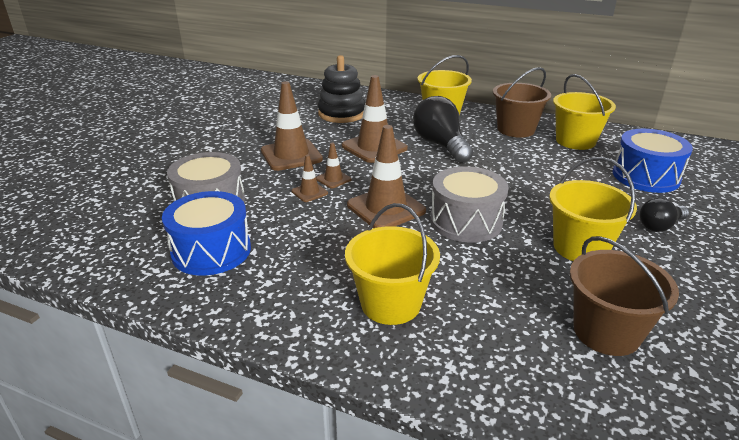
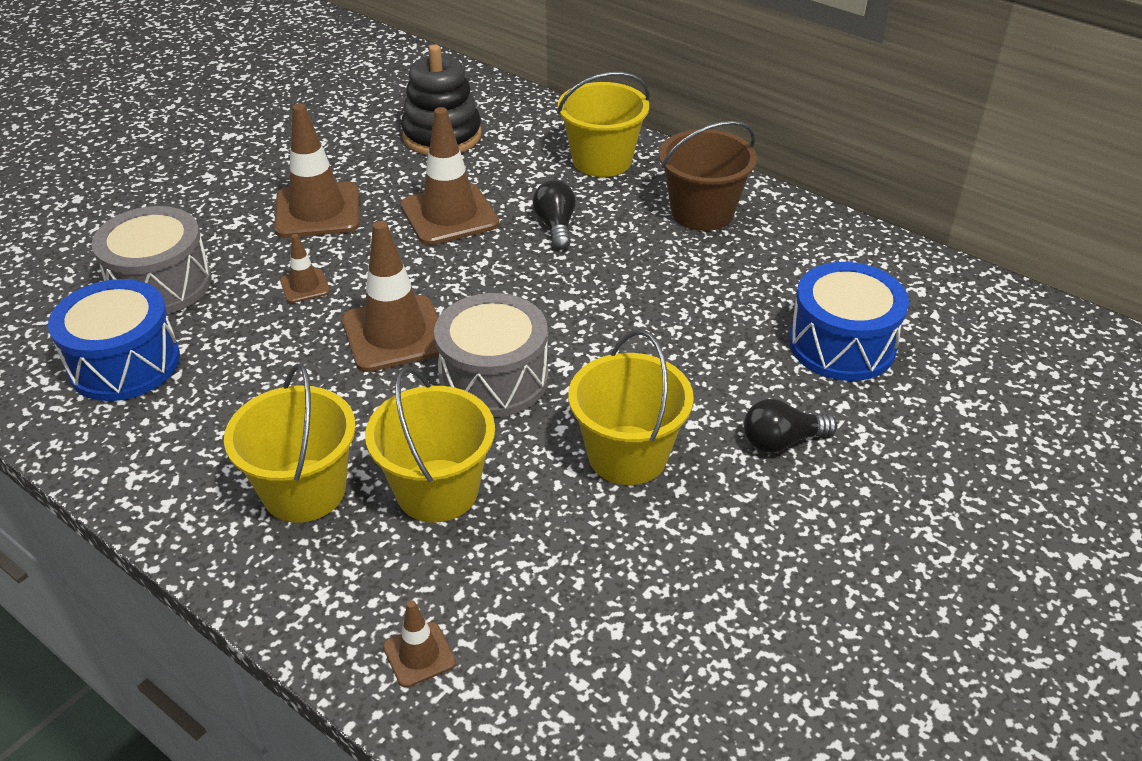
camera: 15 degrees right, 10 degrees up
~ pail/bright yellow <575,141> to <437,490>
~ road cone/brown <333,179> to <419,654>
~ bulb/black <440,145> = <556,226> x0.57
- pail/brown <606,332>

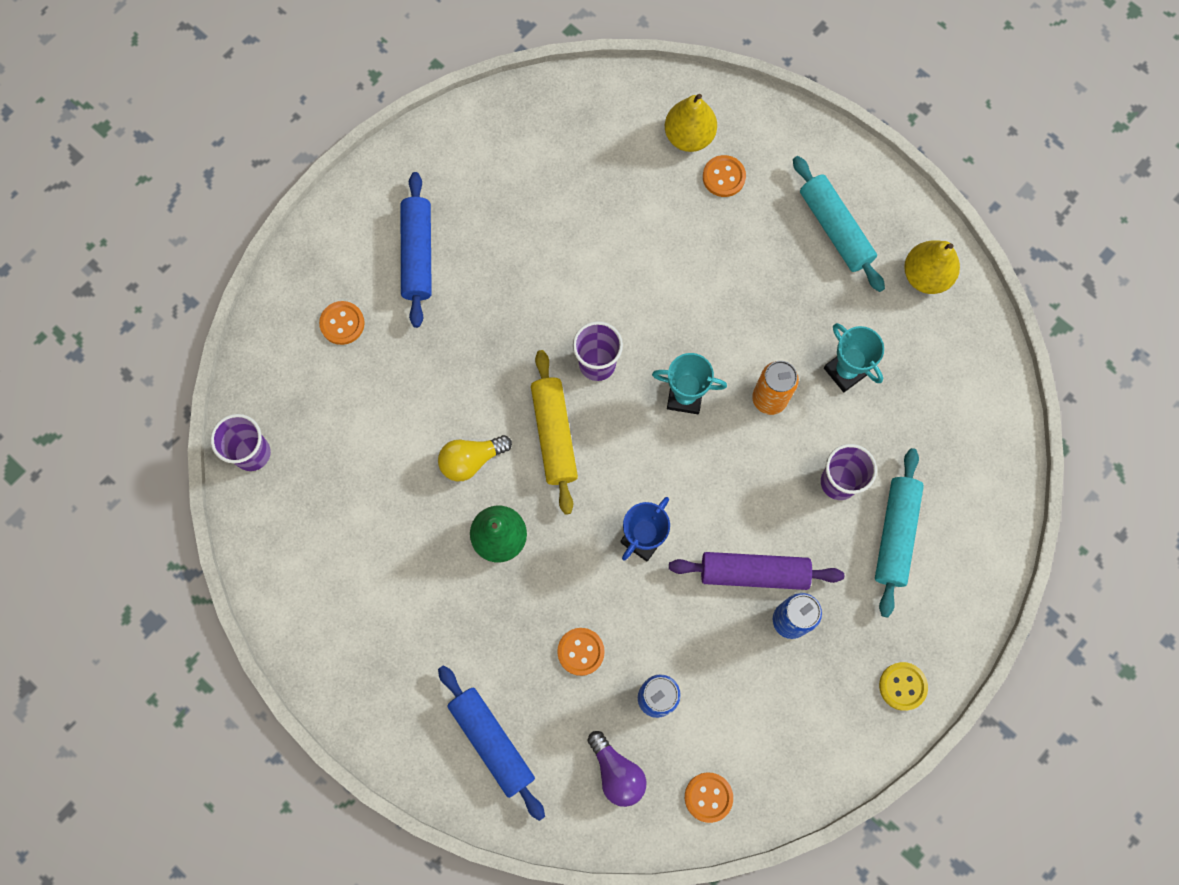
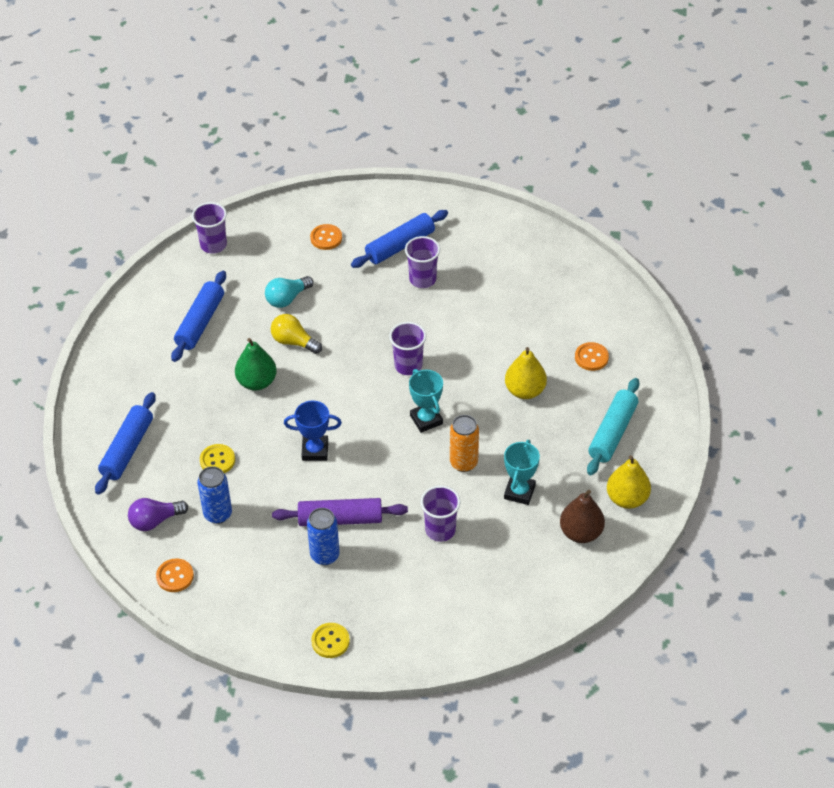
camera: 55 degrees right, 25 degrees down
~ bulb/violet <617,772> = <155,520> 45 degrees clockwise
+ pastry roller/blue <200,322>
~ sewing button/orange-coloured <581,651> to sewing button/bright yellow <217,460>
+ bulb/aqua <287,298>
~ pastry roller/violet <754,573> = <340,519> 60 degrees counterclockwise
+ tumbler/violet <422,279>
~ toy pear/bright yellow <689,136> to <525,391>
+ toy pear/brown <581,533>
- pastry roller/bright yellow <554,435>
- pastry roller/aqua <895,534>

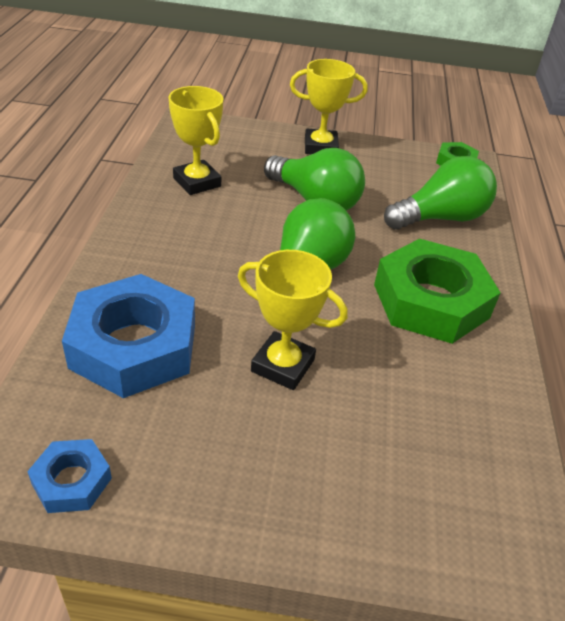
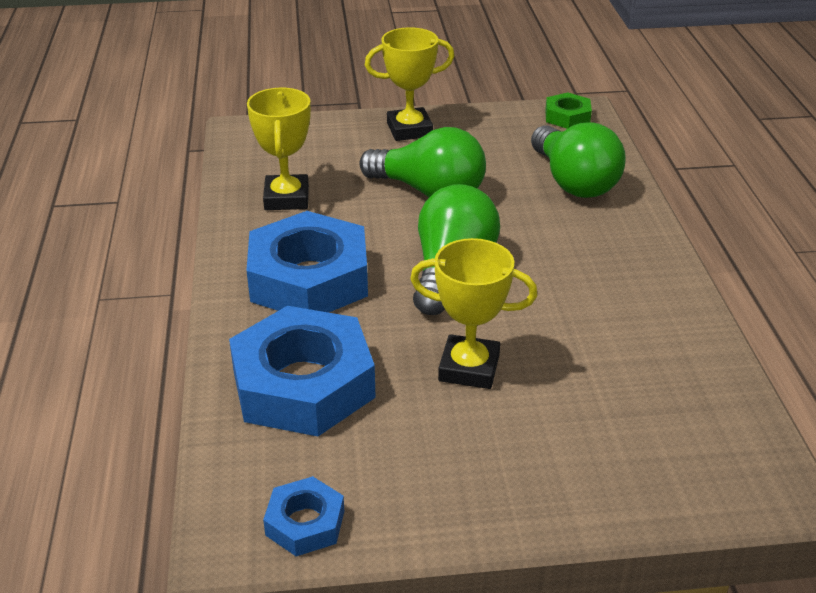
camera: 10 degrees left, 5 degrees down
+ hex nut/blue <309,278>
~ award cup/bright yellow <197,182> = <286,198> 45 degrees clockwise
~ bulb/emerald <440,218> = <573,182> 105 degrees clockwise
- hex nut/emerald <431,301>

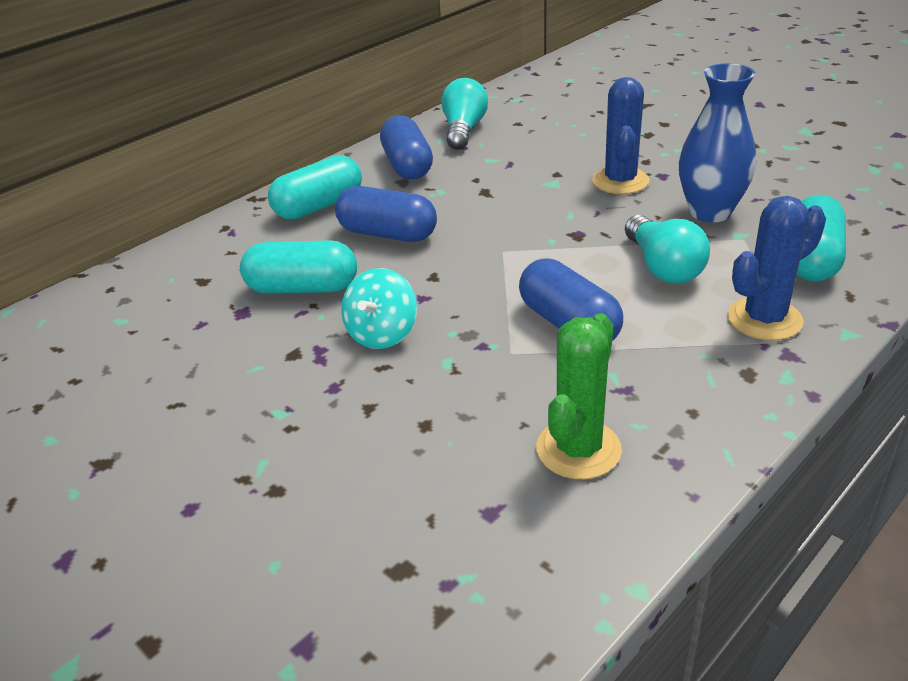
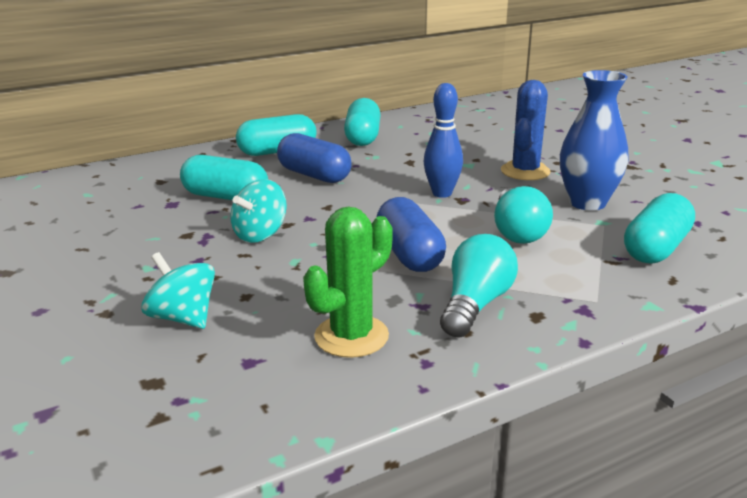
camera: 15 degrees right, 10 degrees down
+ spinning top/aqua <183,318>
~ pill shape/blue <407,165> to pill shape/aqua <362,137>
+ tenpin/blue <442,193>
~ bulb/aqua <463,130> to <475,304>
- cactus/blue <764,319>

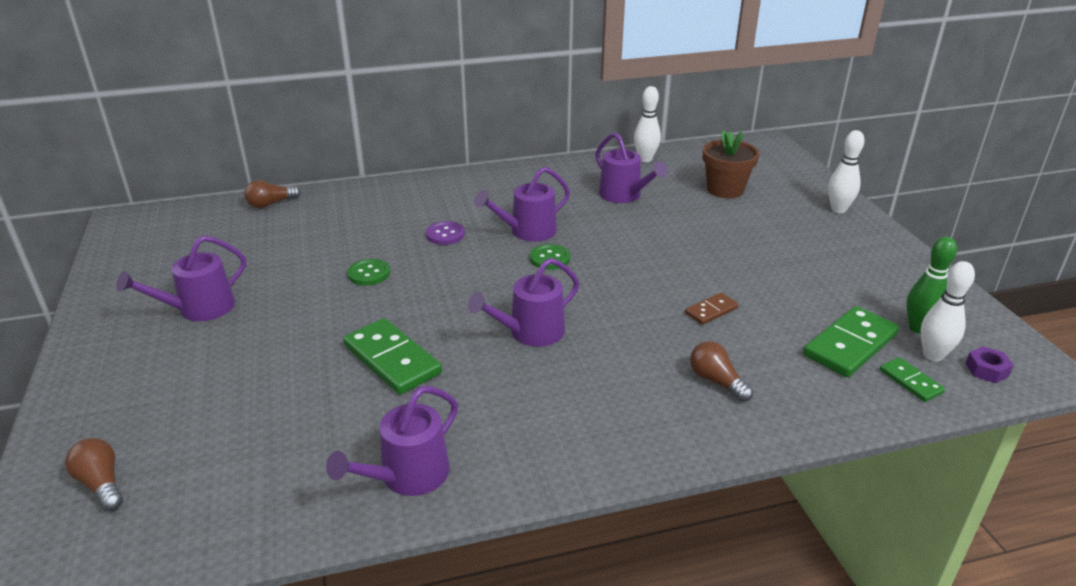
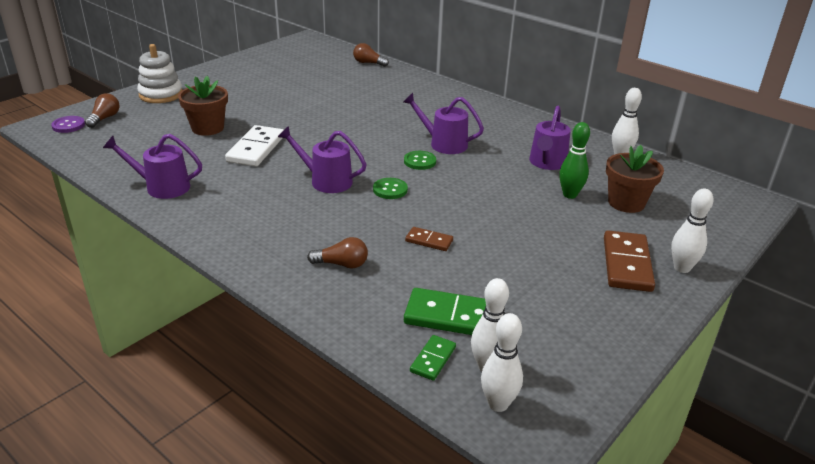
camera: 55 degrees right, 0 degrees up
~ sewing button/violet <445,234> to <68,125>
+ stacking toy/white <161,94>
+ potted plant/brown <208,128>
~ domino/emerald <392,359> to domino/white <256,149>
~ bulb/brown <716,381> = <342,264> 75 degrees clockwise
~ sewing button/emerald <369,274> to <390,190>
~ hex nut/violet <986,370> to tenpin/white <498,404>
~ tenpin/emerald <918,328> to <570,195>
+ domino/brown <626,264>
- watering pot/violet <199,309>

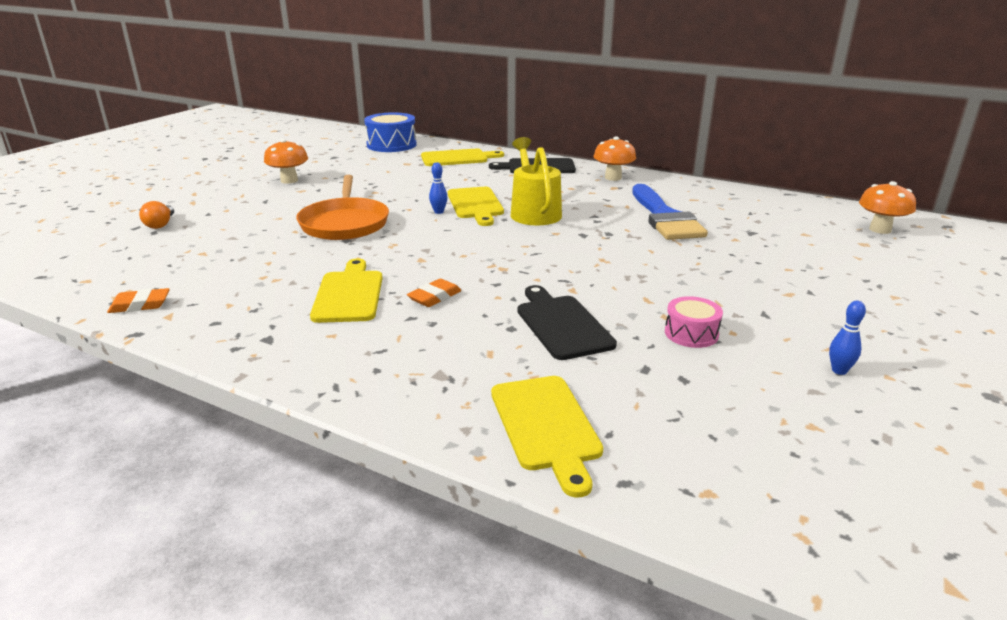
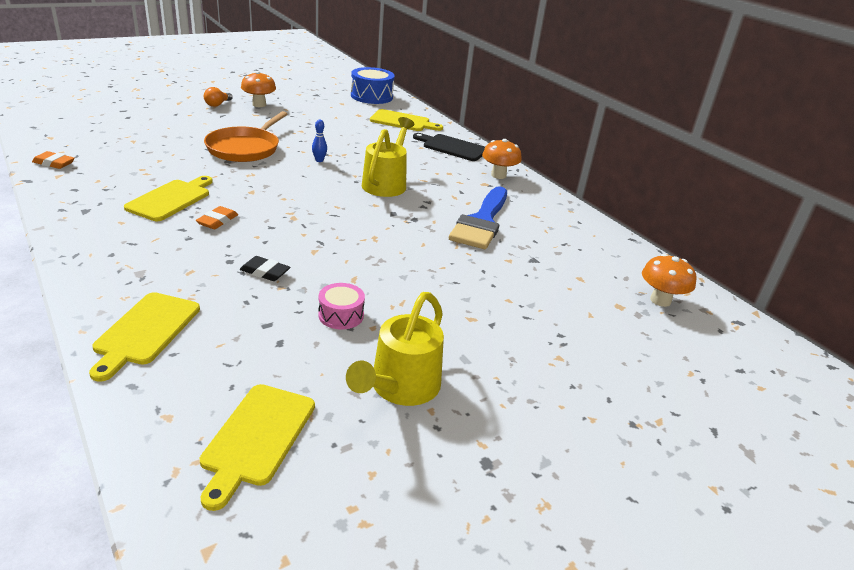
camera: 25 degrees right, 5 degrees up
~ pencil eraser/orange-coloured <434,297> = <217,221> 45 degrees counterclockwise
~ chopping board/bright yellow <475,205> to <257,438>
~ bulb/orange-coloured <160,224> to <217,104>
~ chopping board/black <562,324> to pencil eraser/black <265,272>
~ tenpin/blue <839,371> to watering pot/bright yellow <400,388>

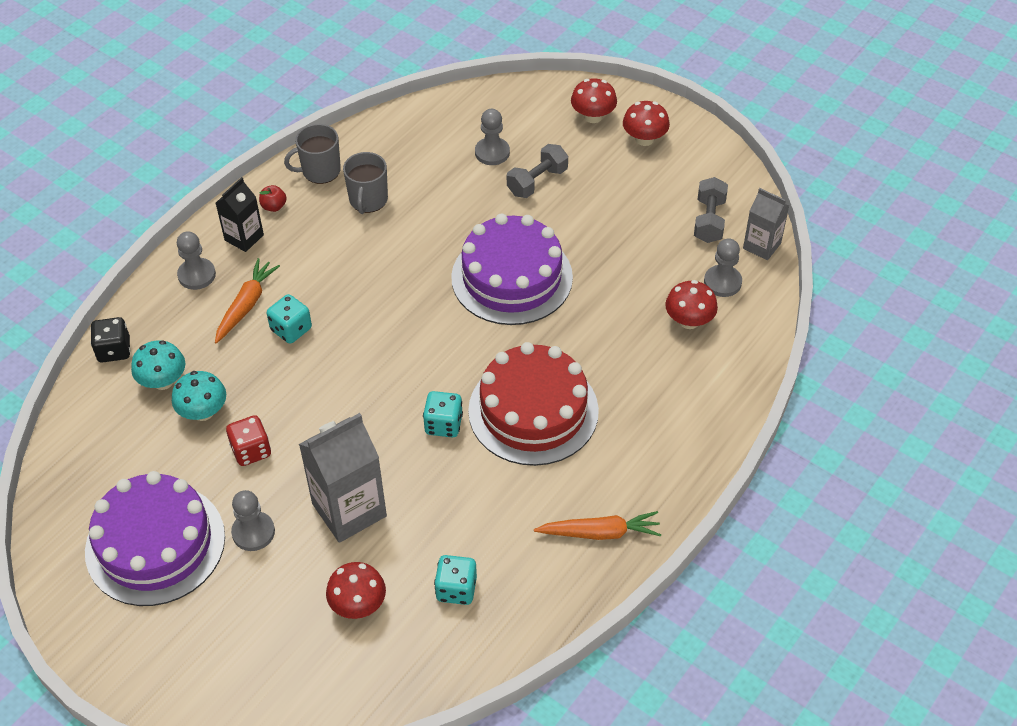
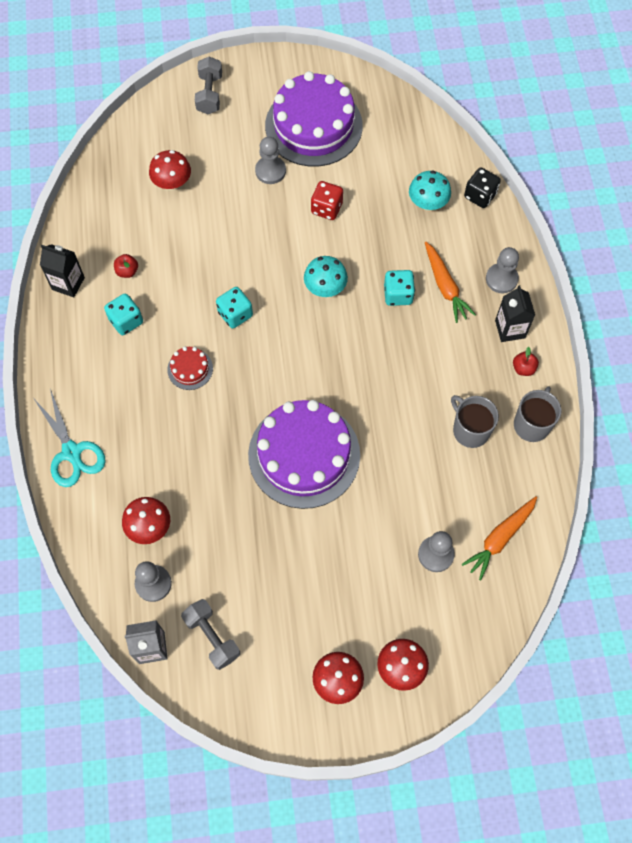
camera: 135 degrees right, 15 degrees up
+ pair of scissors/aqua <72,452>
+ carton/black <68,283>
~ game die/aqua <456,589> to <126,321>
+ toy apple/scarlet <127,271>
~ layer cake/scarlet <533,411> = <190,369> x0.42
~ dumbbell/ash-grey <537,181> to <209,94>
~ toadstool/aqua <203,412> to <325,287>
~ carrot/orange-coloured <600,533> to <500,538>
- carton/ash-grey <349,510>

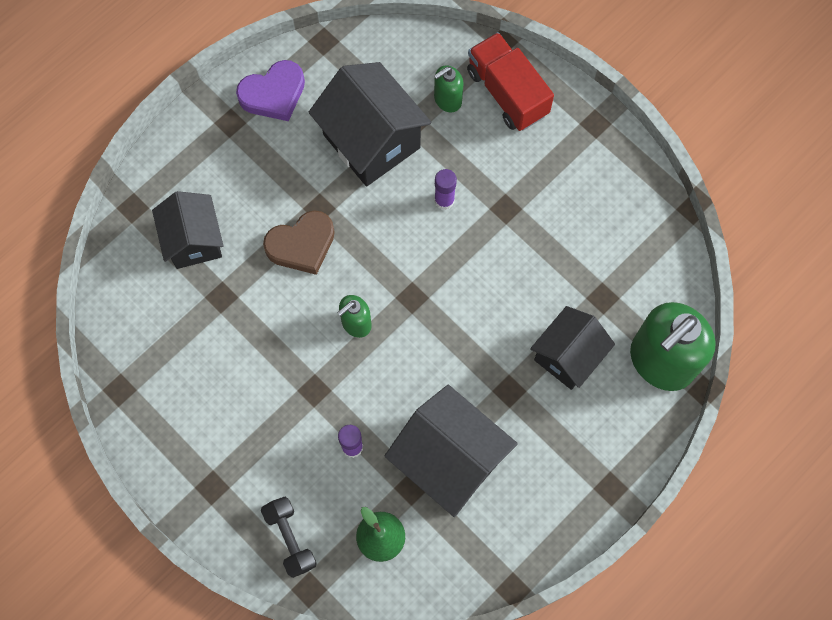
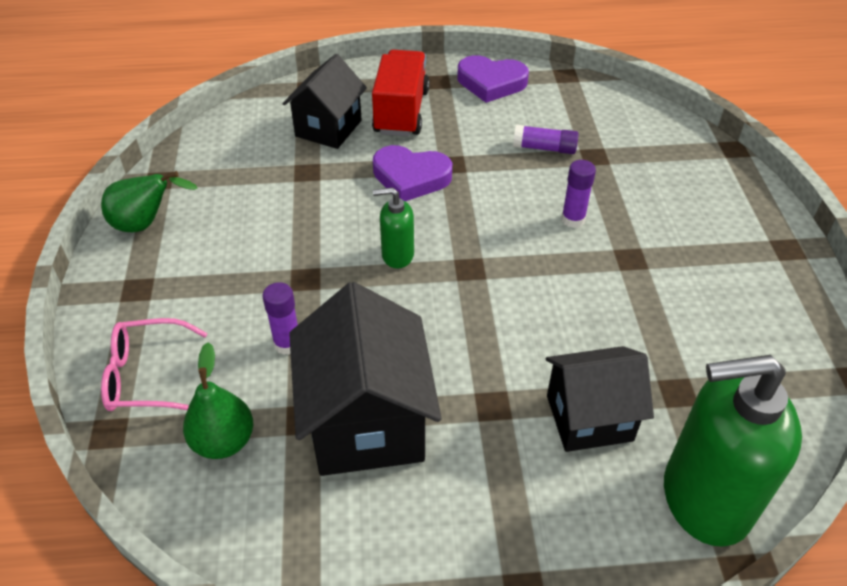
camera: 40 degrees right, 25 degrees down
+ toy pear/emerald <146,224>
~ dumbbell/black <290,538> to spectacles/rose-pink <146,376>
~ lorry/scarlet <507,92> to <401,112>
~ heart/brown <302,245> to heart/violet <411,177>
~ toy house/black <371,141> to glue stick/violet <544,148>
- soap dispenser/emerald <447,100>

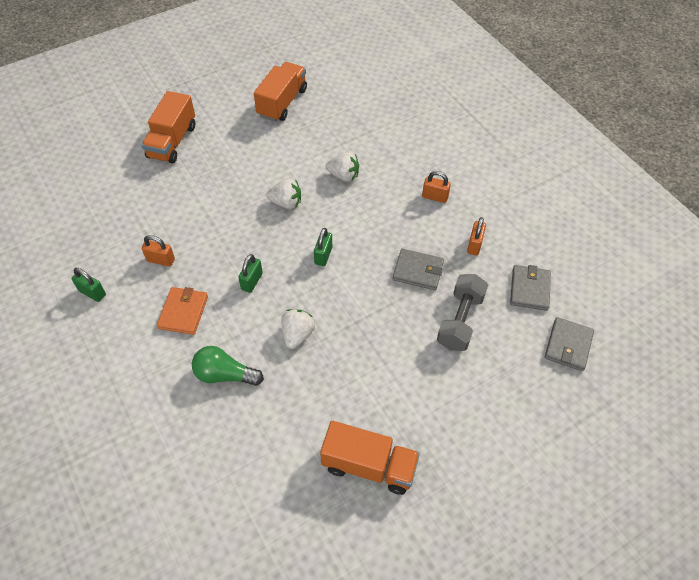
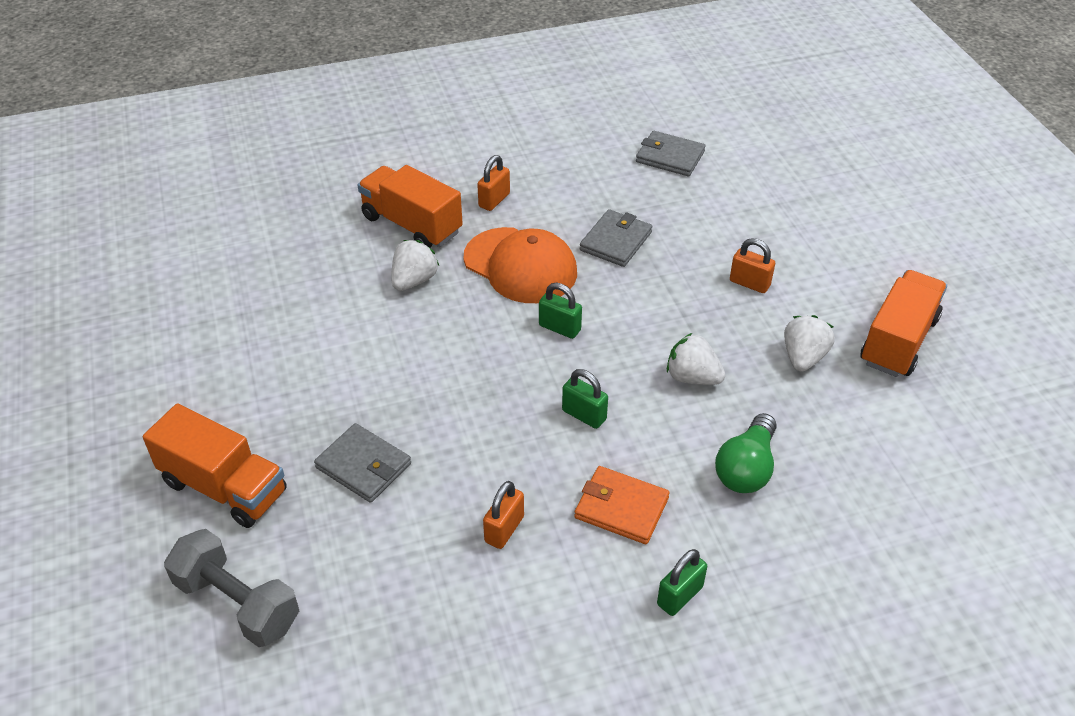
camera: 75 degrees left, 10 degrees down
~ dumbbell/ash-grey <460,321> to <237,603>
~ card wallet/ash-grey <568,345> to <363,465>
~ lorry/orange-coloured <282,102> to <412,225>
+ baseball cap/orange-coloured <520,266>
~ small lock/emerald <92,293> to <679,596>
~ small lock/orange-coloured <474,245> to <749,283>
~ berry/white <286,203> to <803,357>

